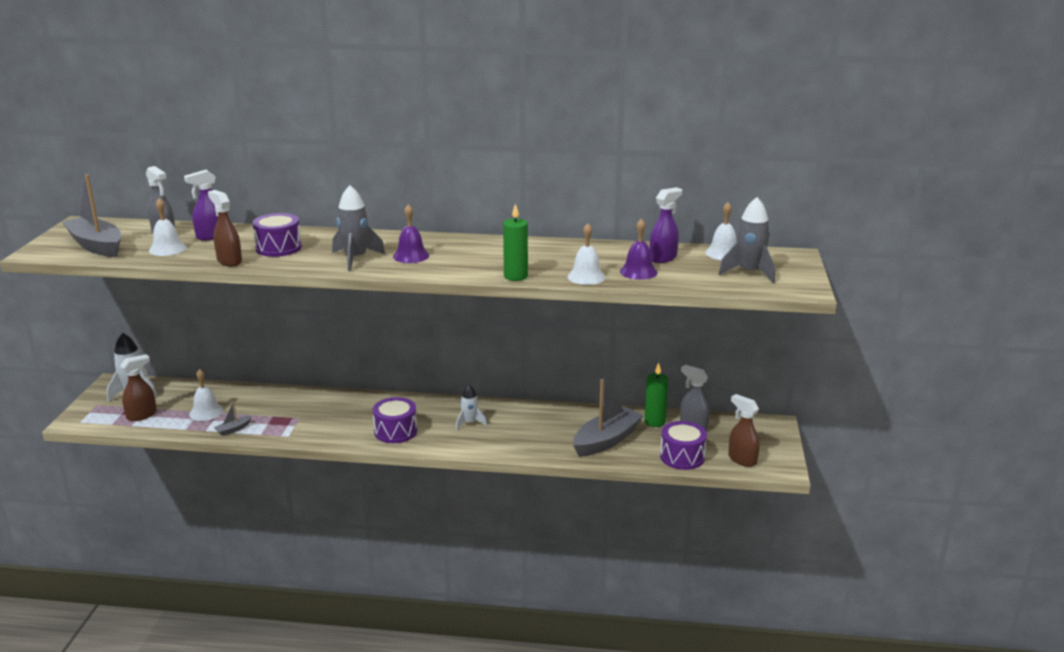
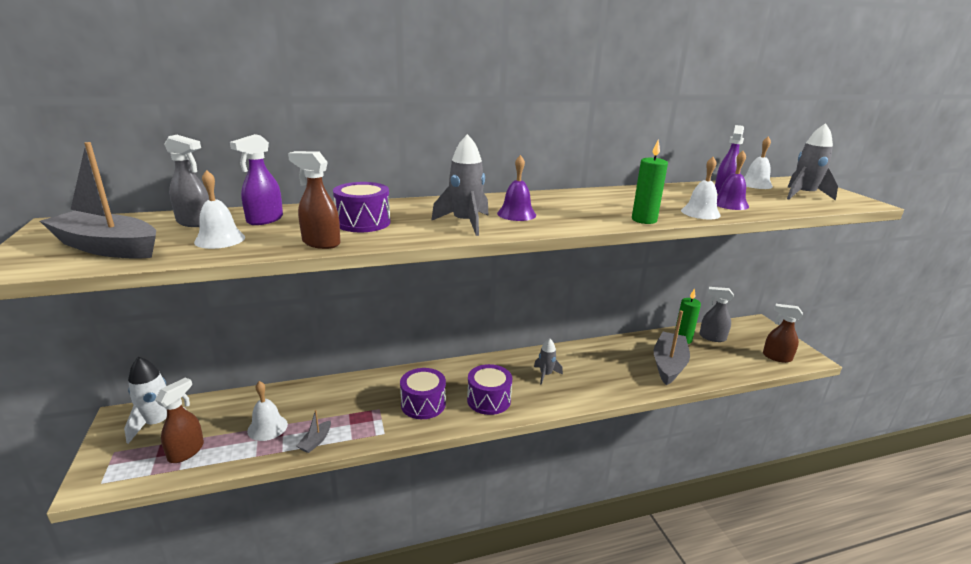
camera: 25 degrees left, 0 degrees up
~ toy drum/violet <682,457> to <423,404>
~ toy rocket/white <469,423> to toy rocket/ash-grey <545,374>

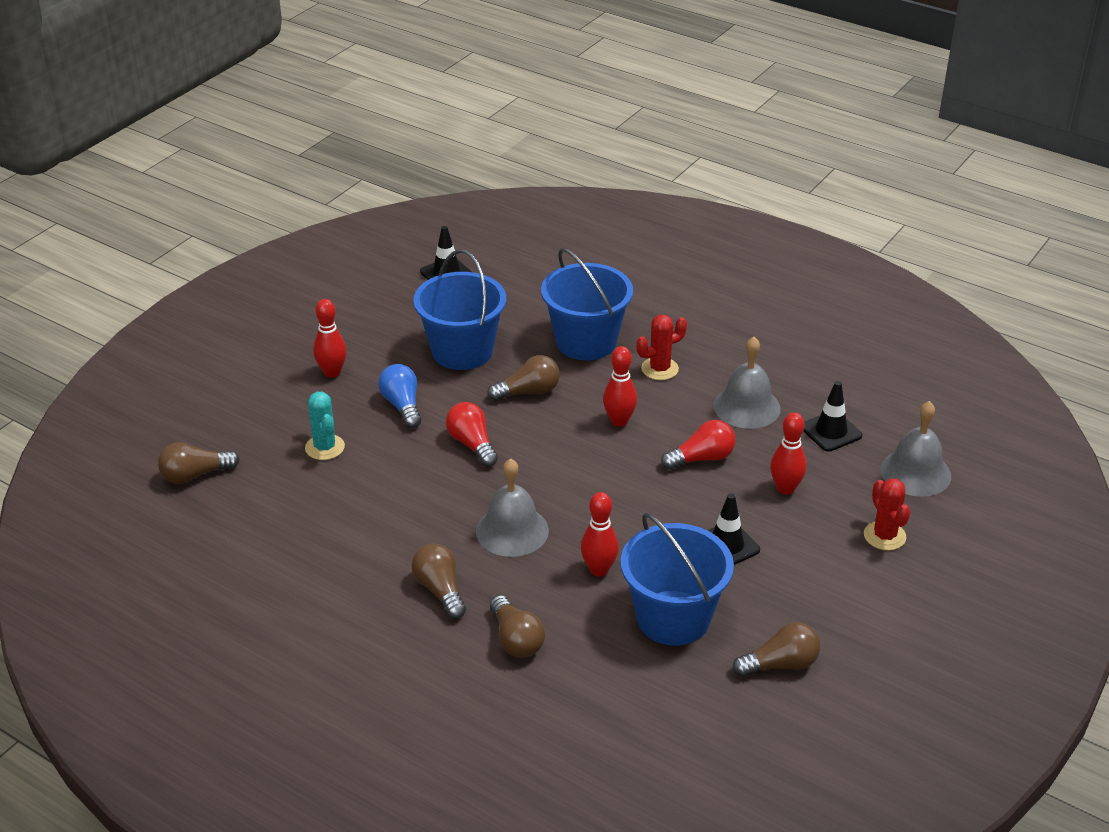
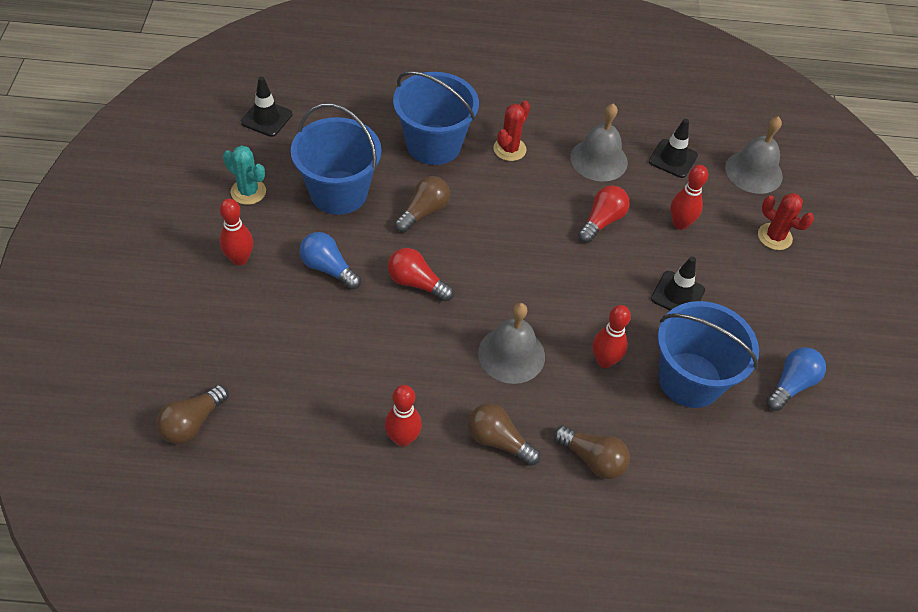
camera: 35 degrees left, 15 degrees up
~ cactus/aqua <325,447> to <248,192>
~ tenpin/scarlet <619,421> to <402,438>
~ bulb/brown <780,664> to bulb/blue <791,384>

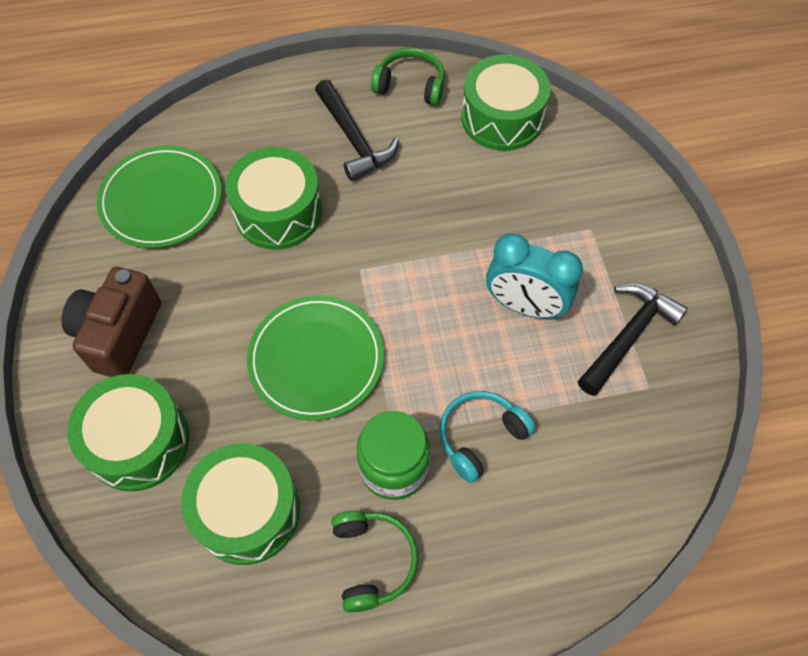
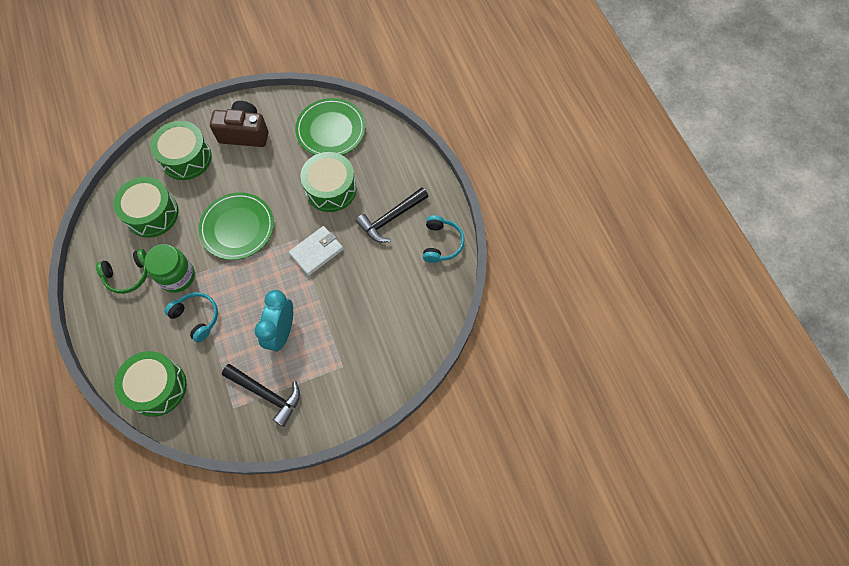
camera: 80 degrees right, 5 degrees up
~ toy drum/emerald <502,118> to <157,387>
+ card wallet/white <317,252>
~ headphones/emerald <410,85> to headphones/aqua <441,243>

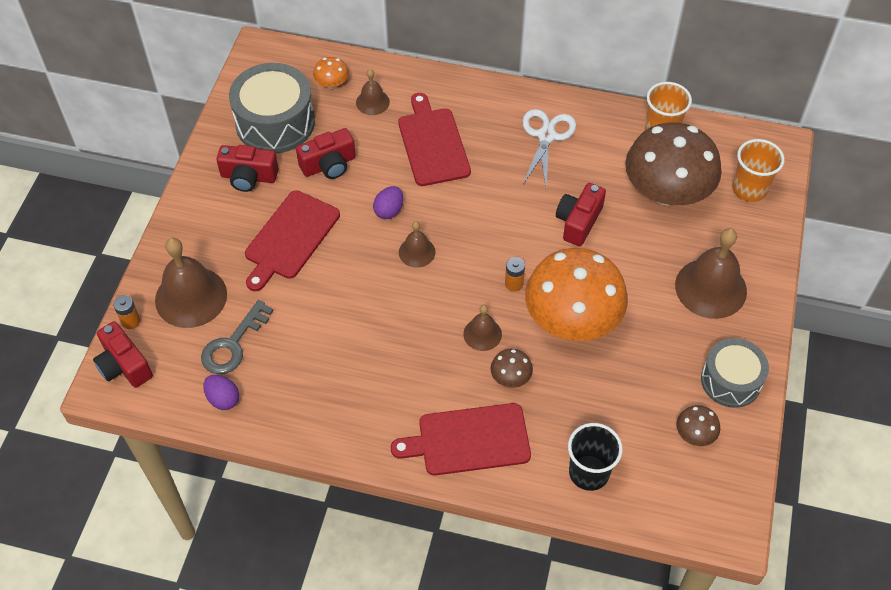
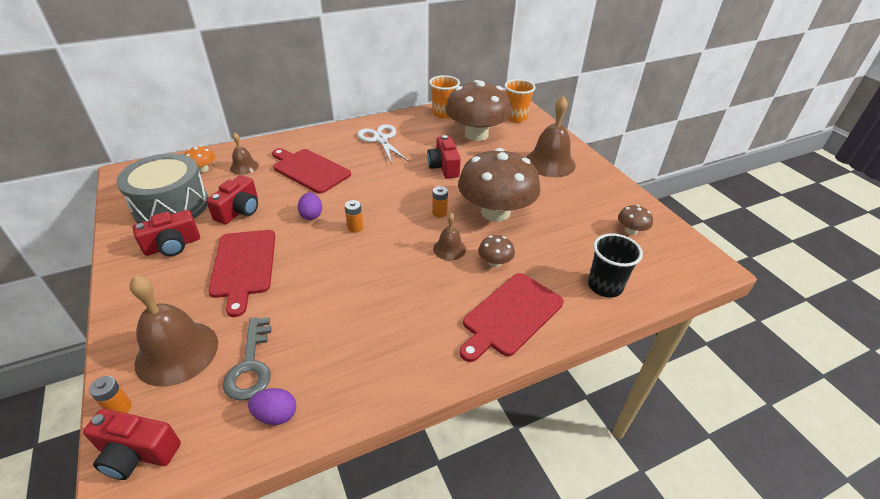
camera: 40 degrees left, 15 degrees down
~ bell/brown <417,252> to AA battery/orange-coloured <355,227>
~ toadstool/orange-coloured <572,319> to toadstool/brown <495,212>
- toy drum/ash-grey <731,380>

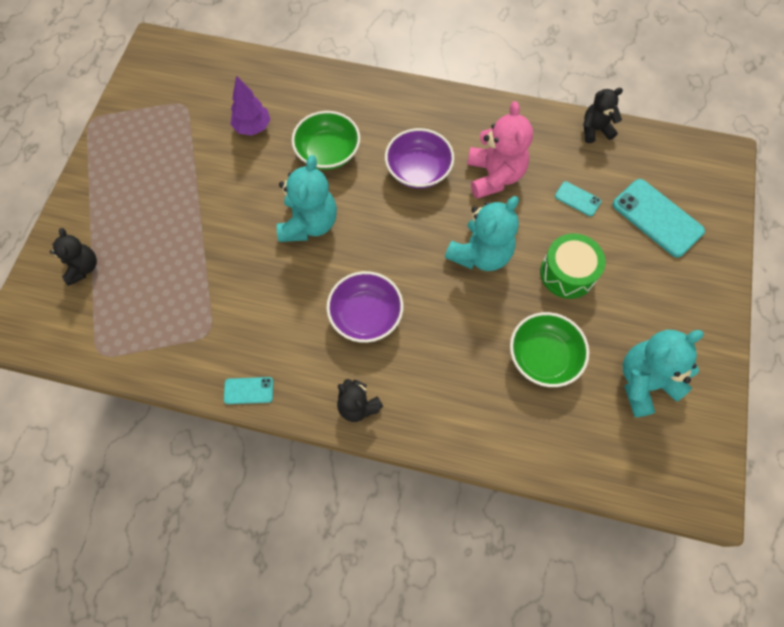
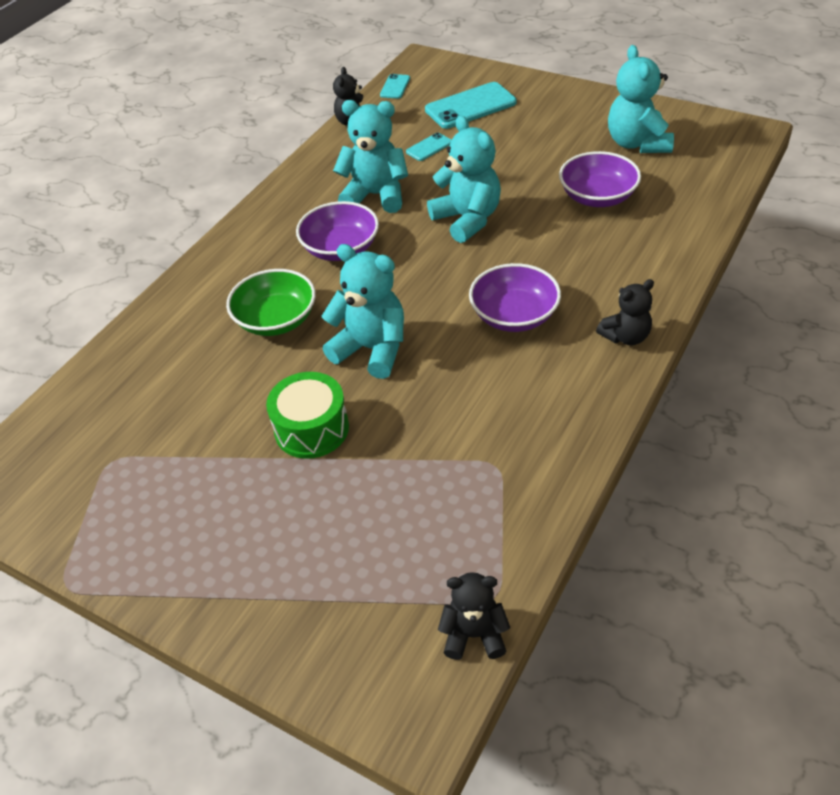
camera: 70 degrees left, 20 degrees down
~ toy drum/emerald <567,273> to <311,429>
~ stuffed bear/rose-pink <494,176> to stuffed bear/aqua <376,195>
~ mobile phone/aqua <248,390> to <395,87>
~ stuffed bear/black <83,268> to <474,634>
~ serving bowl/emerald <543,356> to serving bowl/violet <597,197>
- toy tree/violet <253,127>

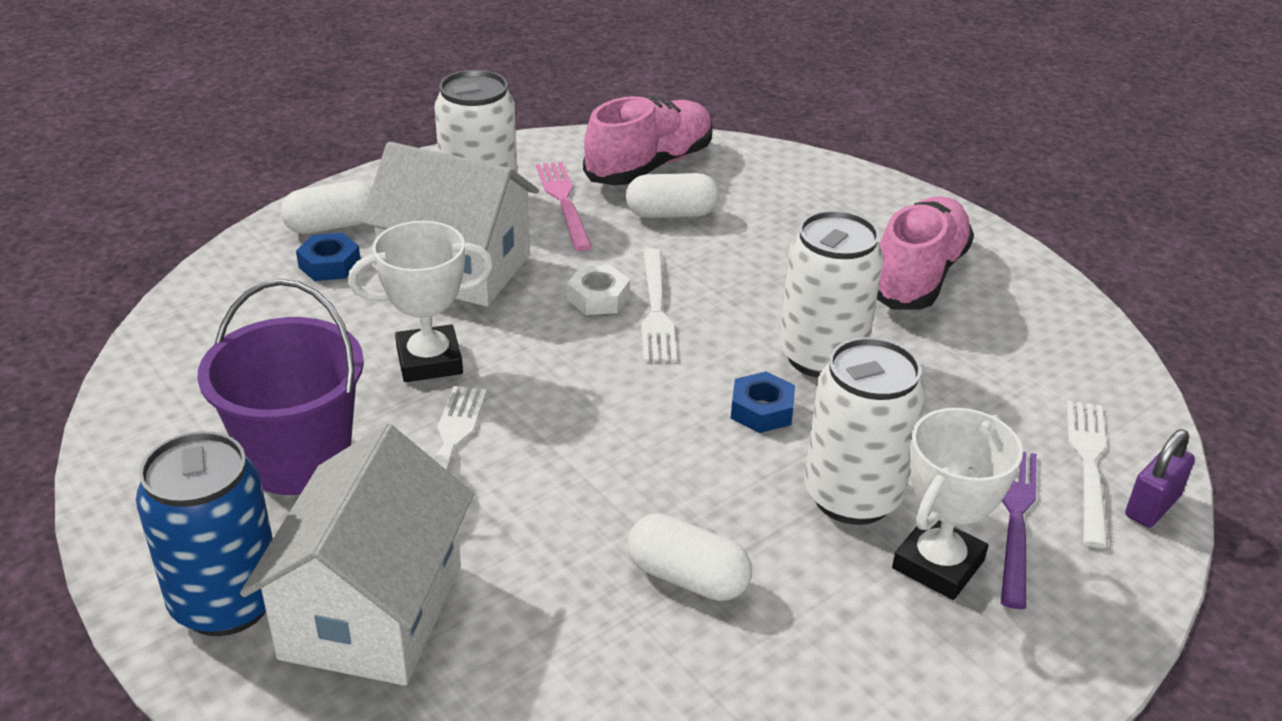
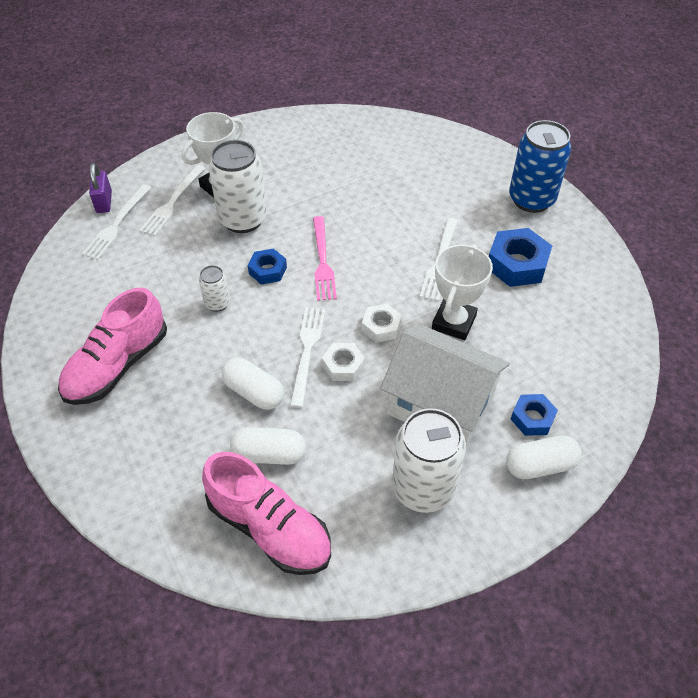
camera: 170 degrees left, 15 degrees up
~ small lock/violet <1152,506> = <104,202> 60 degrees counterclockwise
~ fork/violet <1015,519> to fork/white <172,202>
~ can/white <821,356> = <217,303> x0.49
~ lace-up shoe/rose-pink <649,166> = <269,528> 105 degrees counterclockwise
~ pill shape/white <687,578> to <254,392>
~ fork/rose-pink <564,202> to <322,261>
+ hex nut/white <381,327>
~ award cup/white <429,361> = <453,322> 60 degrees counterclockwise
~ pail/violet <298,459> to hex nut/blue <517,264>
- toy house/white <372,611>

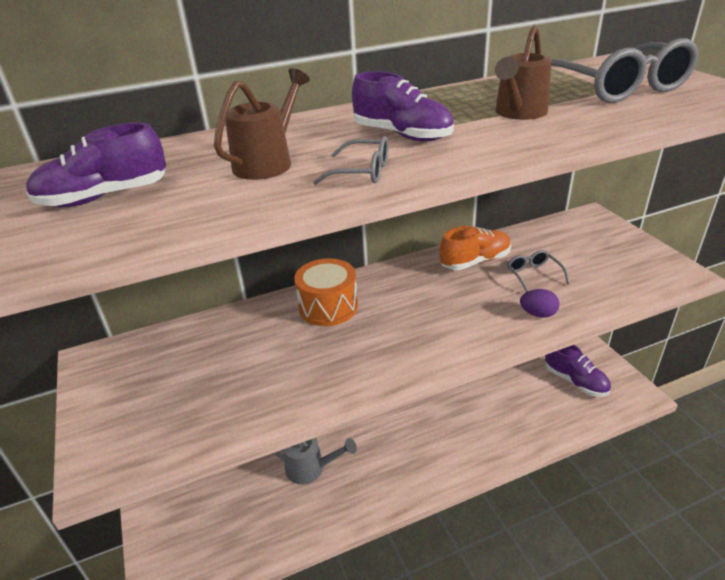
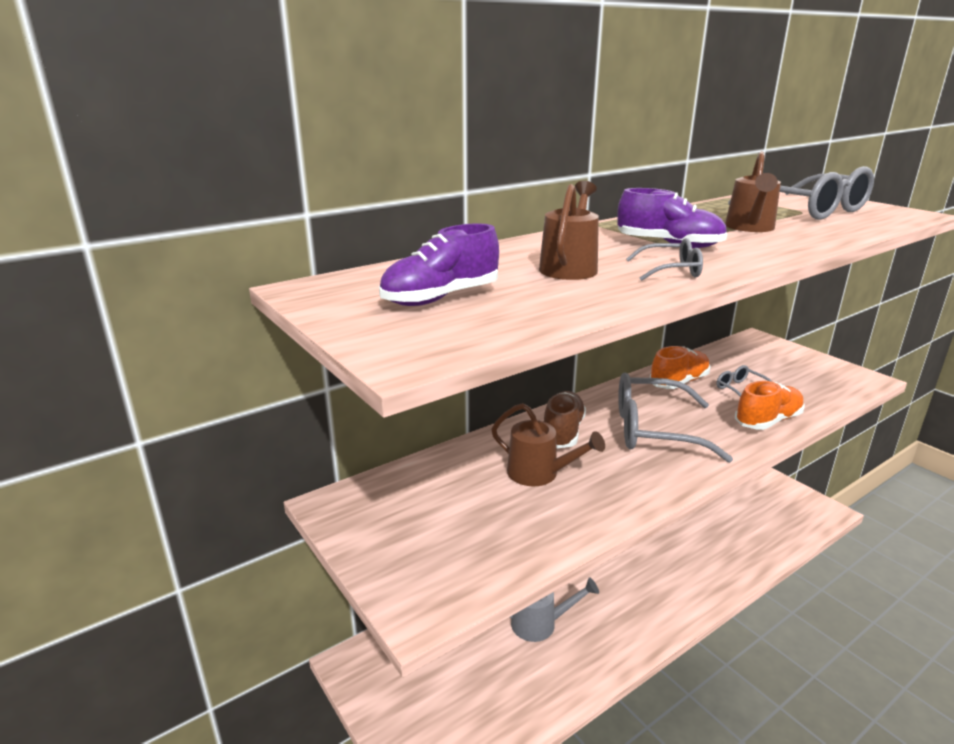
camera: 15 degrees left, 10 degrees down
+ watering pot/brown <540,474>
~ toy drum/orange-coloured <328,307> to lace-up shoe/brown <562,432>
+ spectacles/ash-grey <655,430>
~ egg/violet <538,314> to lace-up shoe/orange-coloured <767,421>
- lace-up shoe/violet <575,381>

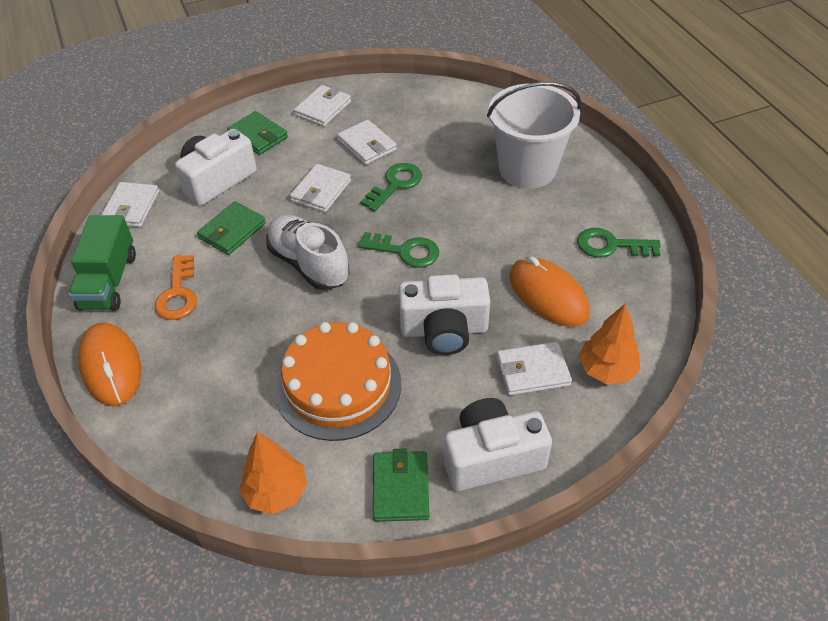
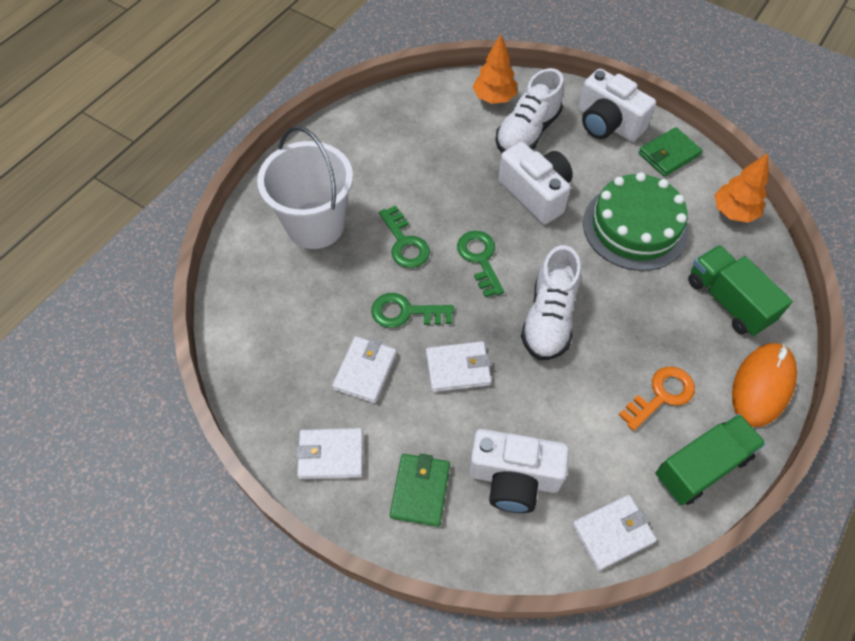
camera: 125 degrees left, 10 degrees up
~ key/emerald <611,245> to <405,243>
~ card wallet/white <532,371> to lace-up shoe/white <527,132>
~ layer cake/orange-coloured <338,385> to layer cake/emerald <635,227>
+ lorry/emerald <728,301>
- card wallet/emerald <232,231>
- PC mouse/orange-coloured <548,295>

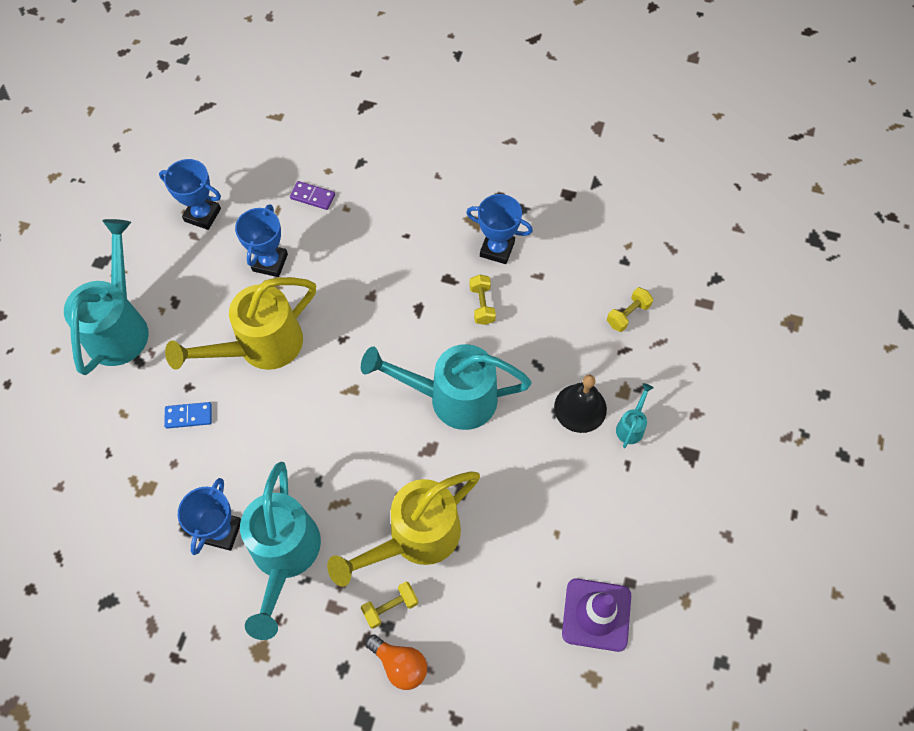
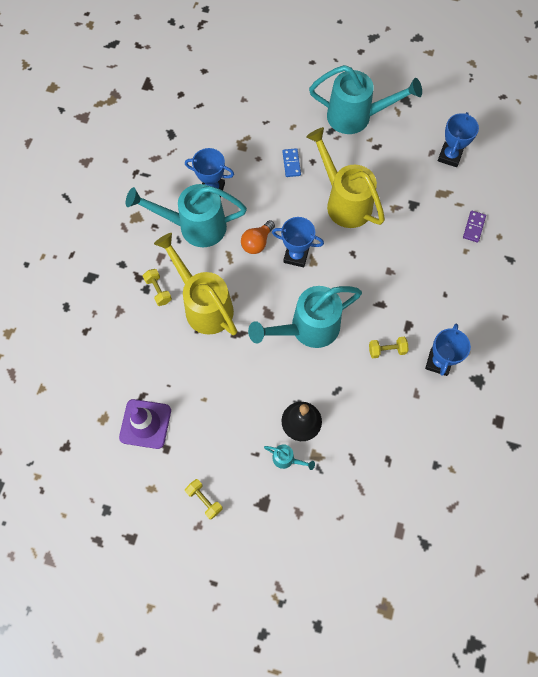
camera: 90 degrees right, 5 degrees up
~ dumbbell/bright yellow <628,314> to <204,500>
~ bulb/orange-coloured <400,664> to <257,242>
~ watering pot/aqua <452,398> = <308,328> 120 degrees counterclockwise
~ award cup/blue <270,262> to <296,255>

